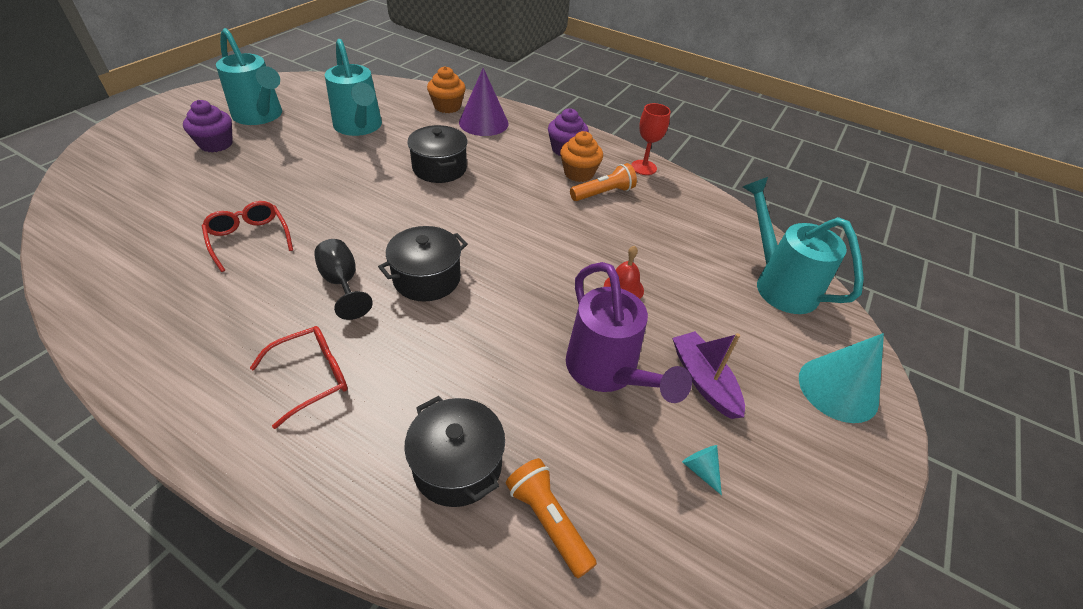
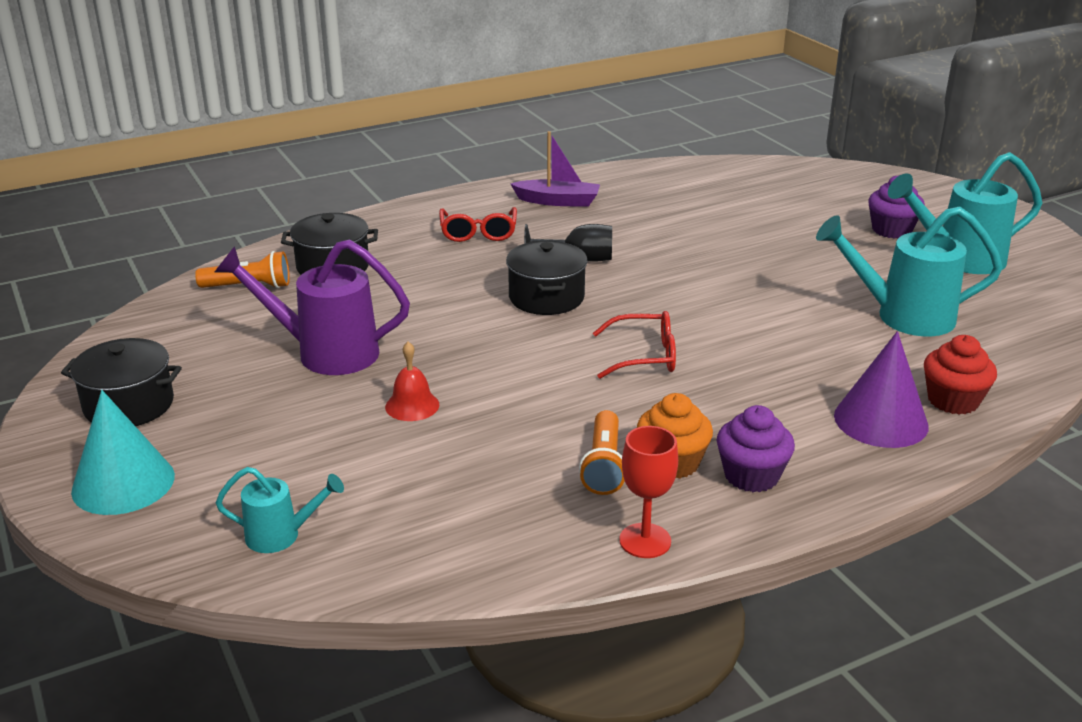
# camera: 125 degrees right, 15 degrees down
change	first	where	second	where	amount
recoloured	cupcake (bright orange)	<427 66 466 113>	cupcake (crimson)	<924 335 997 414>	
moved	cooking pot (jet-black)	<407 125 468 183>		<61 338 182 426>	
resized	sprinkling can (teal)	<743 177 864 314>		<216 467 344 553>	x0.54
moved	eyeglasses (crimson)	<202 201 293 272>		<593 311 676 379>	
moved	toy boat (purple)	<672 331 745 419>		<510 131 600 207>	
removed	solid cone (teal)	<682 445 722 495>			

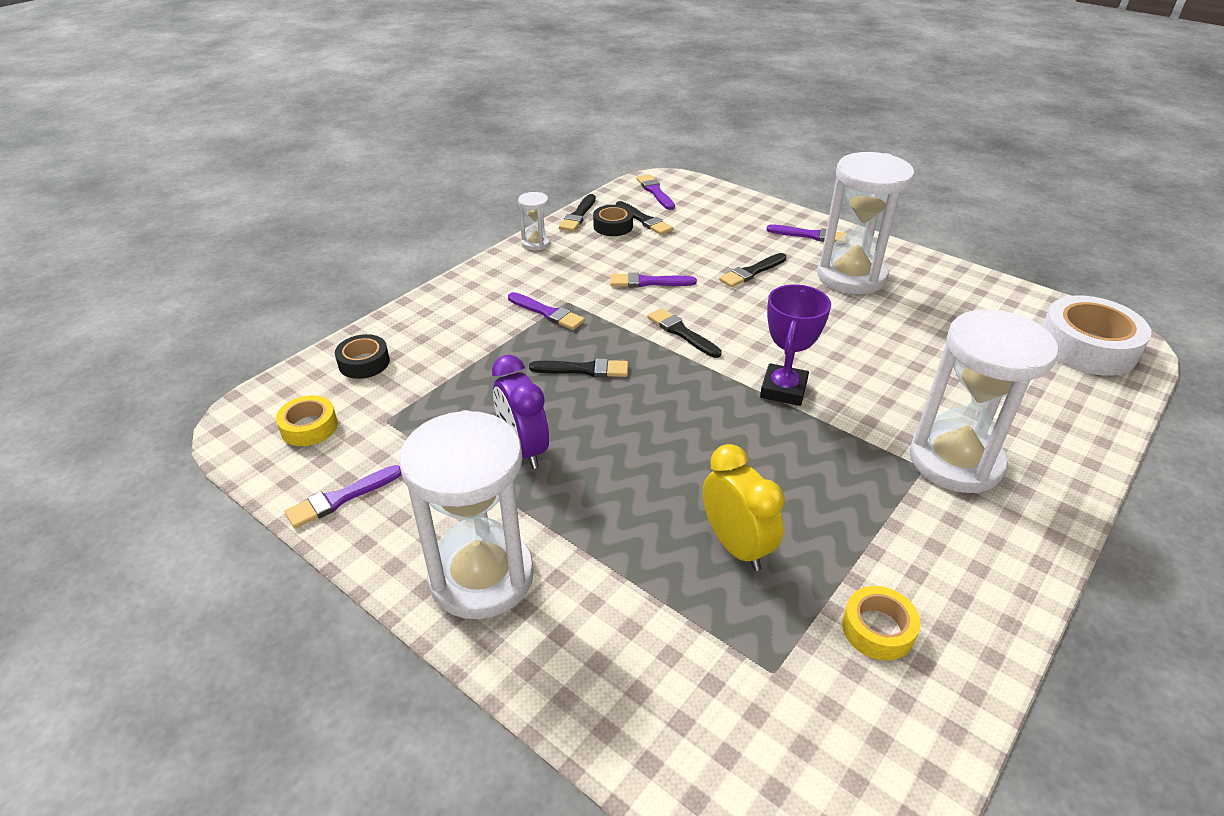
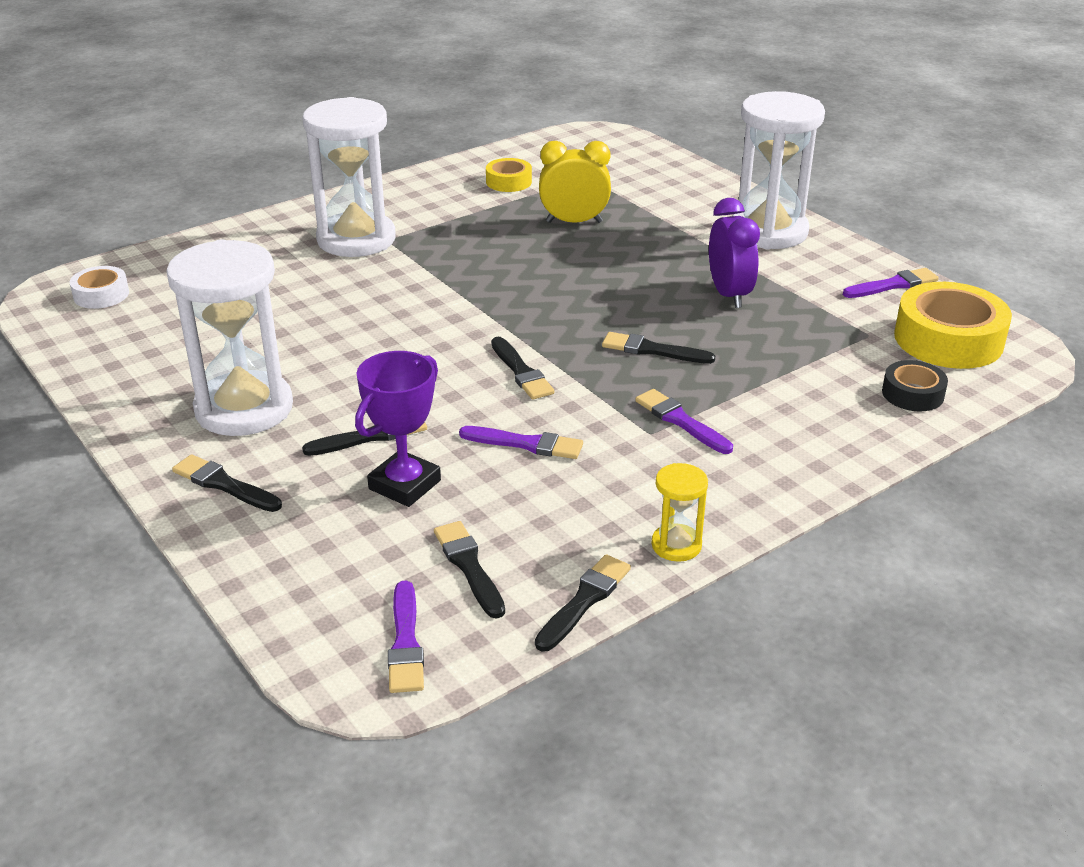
# camera: 165 degrees left, 5 degrees down
change	first	where	second	where	amount
recoloured	sandglass (pure white)	<518 192 551 251>	sandglass (golden)	<652 463 708 562>	
removed	tape (jet-black)	<593 205 633 236>			
recoloured	paintbrush (purple)	<766 224 847 243>	paintbrush (jet-black)	<172 454 282 512>	
moved	prize cup (purple)	<760 284 831 406>		<355 351 441 507>	
resized	tape (pure white)	<1042 296 1151 376>		<70 266 129 309>	x0.54
resized	tape (golden)	<276 395 338 446>		<894 282 1012 369>	x1.87
turned	clock (golden)	<703 444 784 571>		<539 141 611 223>	105 degrees clockwise

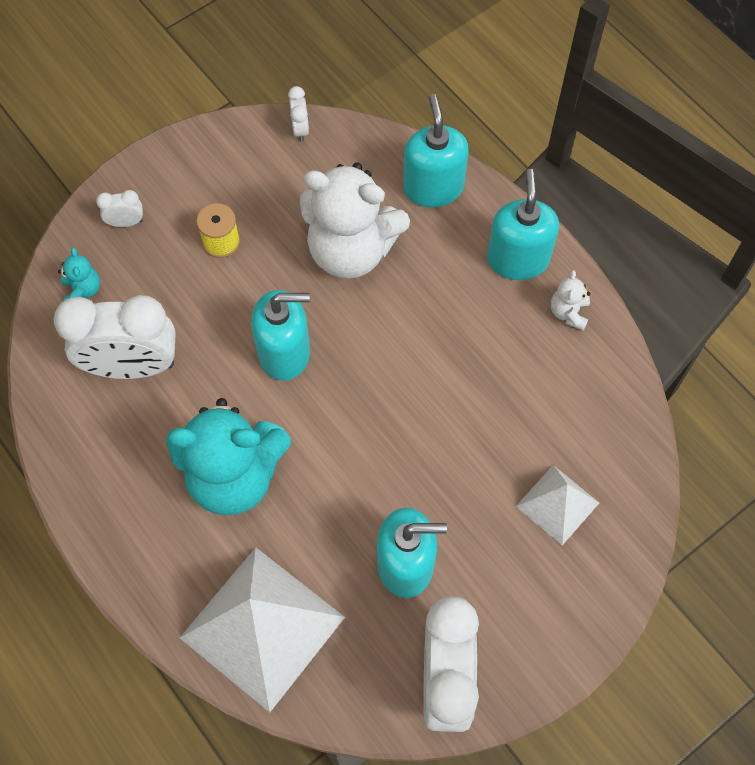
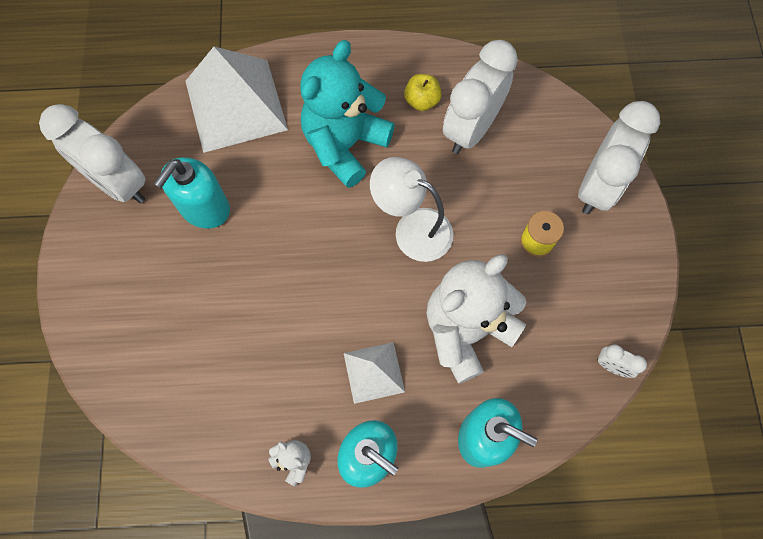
# camera: 125 degrees right, 5 degrees up
change	first	where	second	where	amount
resized	clock (pure white)	<96 190 143 227>		<578 101 660 215>	x2.37
removed	stuffed bear (teal)	<58 247 100 300>			
replaced	soap pump (teal)	<251 290 310 381>	reading lamp (pure white)	<370 157 453 262>	
moved	pyramid shape (pure white)	<516 465 599 545>		<344 342 405 404>	
added			toy apple (golden)	<404 74 442 111>	

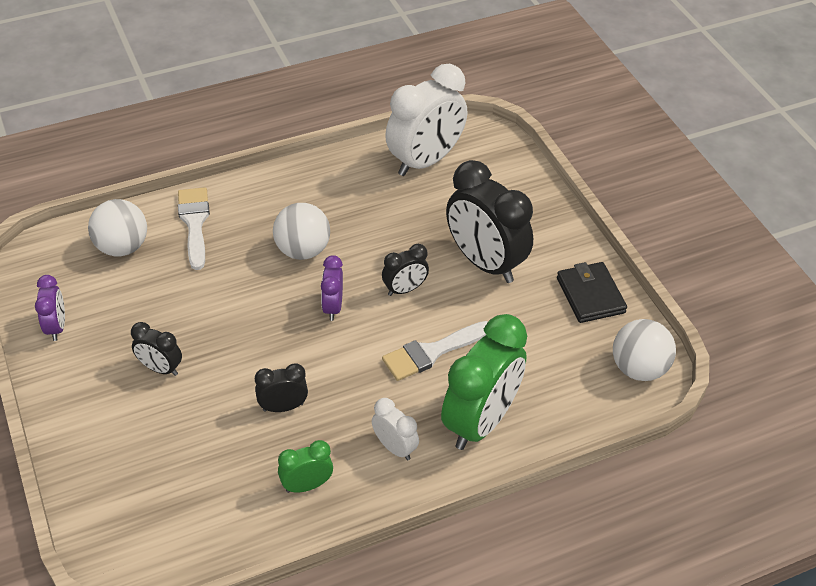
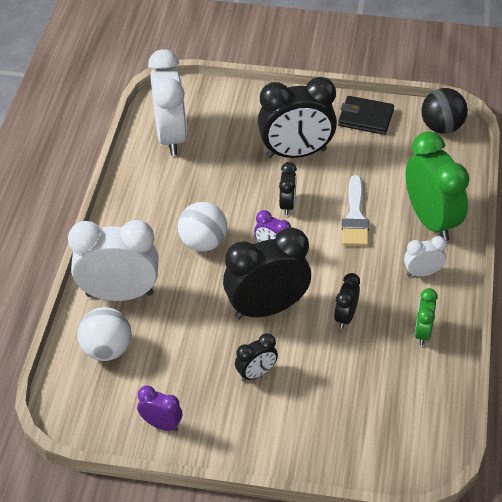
# camera: 55 degrees left, 0 degrees up
change	first	where	second	where	amount
replaced	paintbrush (pure white)	<178 187 210 270>	clock (pure white)	<68 220 159 301>	
recoloured	sphere (pure white)	<613 319 676 381>	sphere (jet-black)	<421 88 468 134>	
added			clock (jet-black)	<223 227 311 319>	

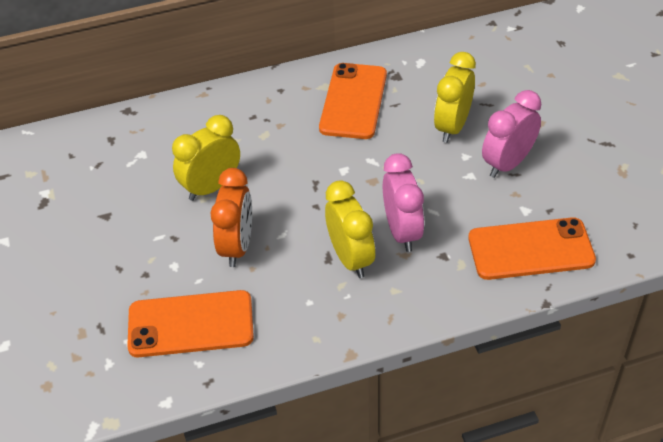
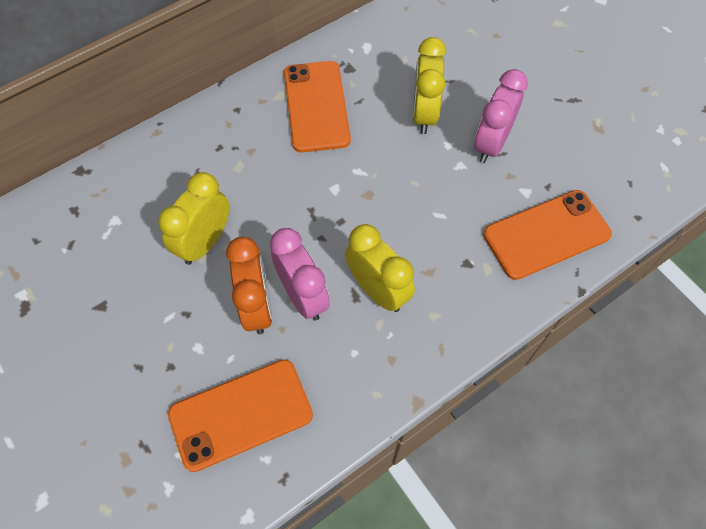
# camera: 20 degrees left, 15 degrees up
change	first	where	second	where	amount
moved	clock (rosy)	<383 153 424 252>		<270 228 330 321>	

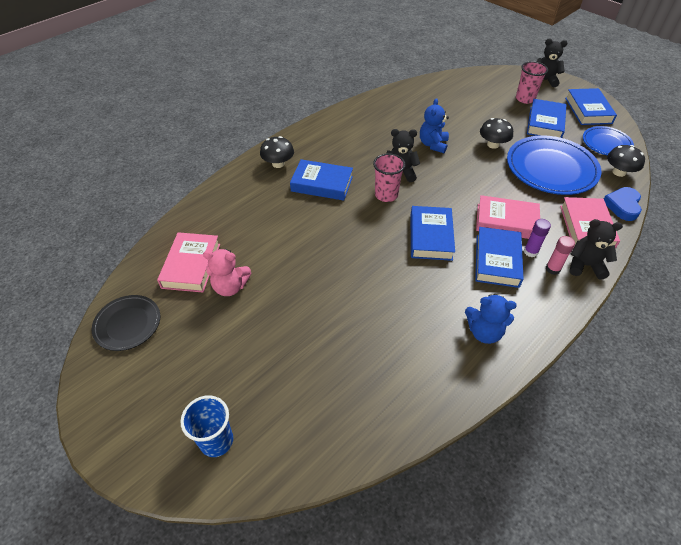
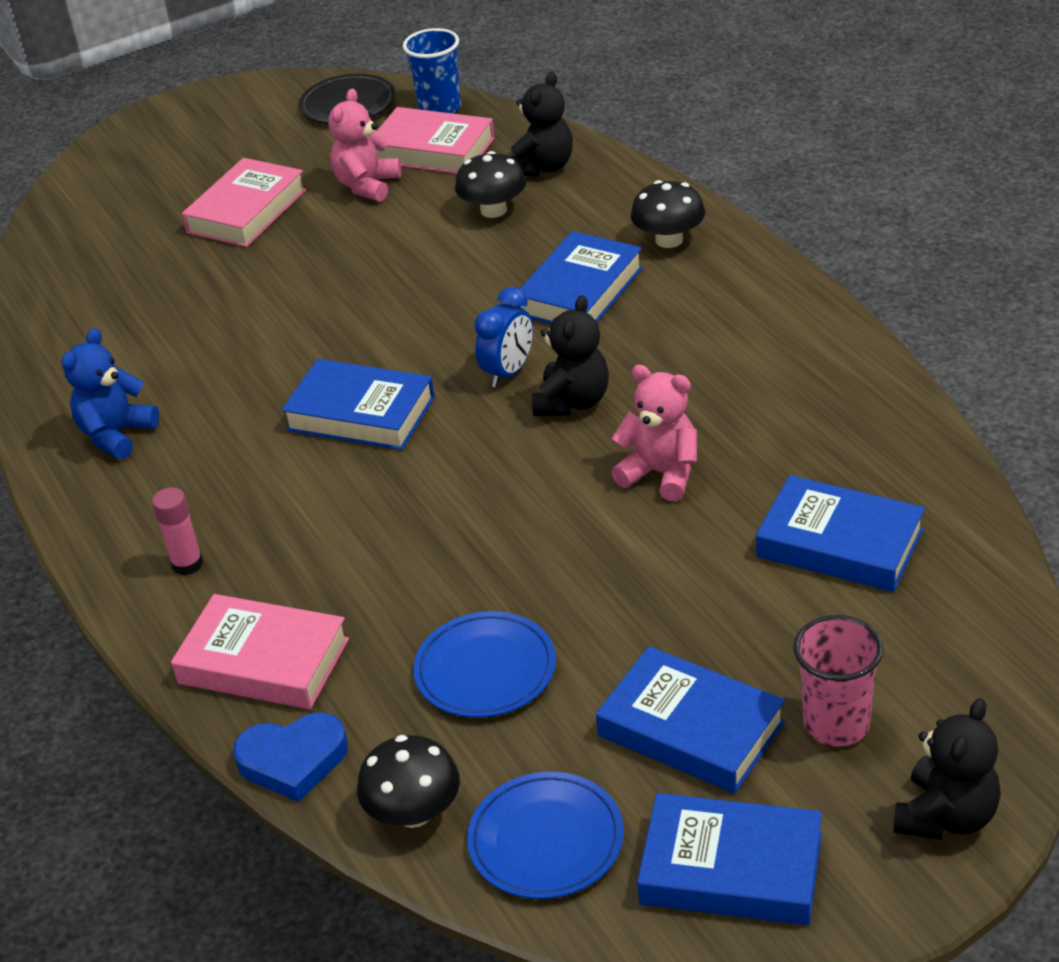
# camera: 110 degrees right, 10 degrees down
change	first	where	second	where	amount
recoloured	stuffed bear (cobalt)	<420 98 449 153>	stuffed bear (rosy)	<611 365 697 501>	
moved	toadstool (jet-black)	<480 118 513 149>		<455 151 526 218>	
resized	dinner plate (cobalt)	<507 135 601 195>		<413 611 556 718>	x0.56
replaced	tumbler (rosy)	<373 153 405 202>	clock (cobalt)	<474 287 533 388>	
turned	heart (cobalt)	<604 187 642 221>		<233 713 348 802>	135 degrees clockwise
moved	book (rosy)	<476 195 540 239>		<182 158 307 247>	
removed	glue (purple)	<524 219 551 257>			
moved	stuffed bear (jet-black)	<570 219 623 279>		<510 72 573 176>	
moved	book (cobalt)	<475 227 524 288>		<756 475 925 592>	
moved	tumbler (cobalt)	<180 395 233 457>		<403 28 461 114>	

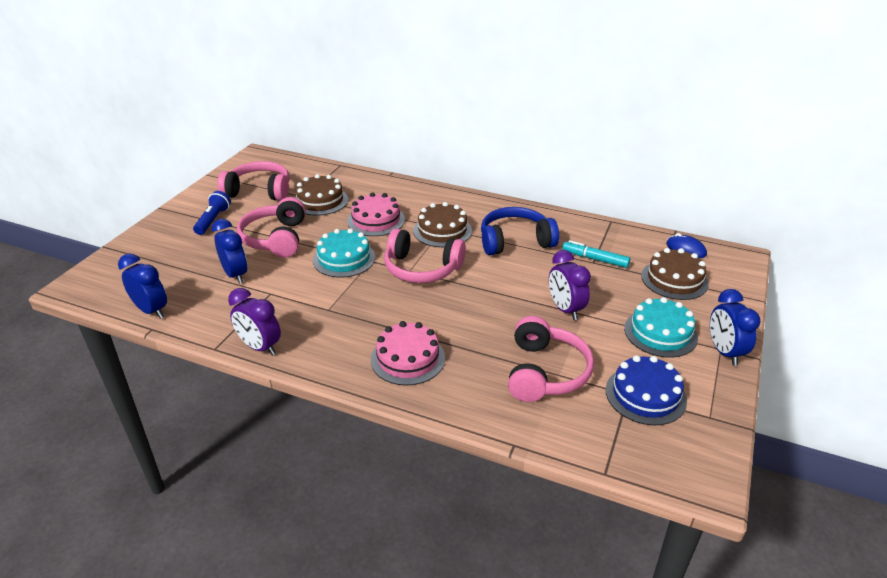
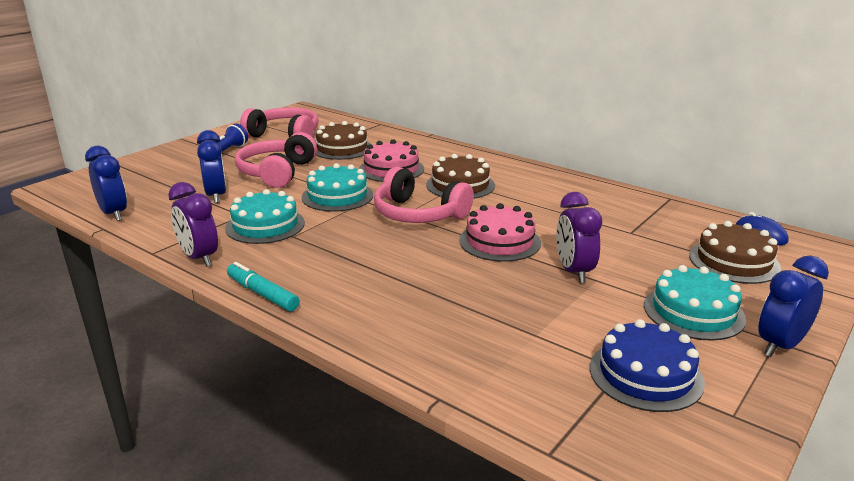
# camera: 15 degrees right, 10 degrees down
change	first	where	second	where	amount
removed	headset (cobalt)	<481 207 559 255>			
moved	marker (teal)	<562 240 630 268>		<227 262 300 312>	
turned	clock (cobalt)	<710 289 761 366>		<758 255 829 357>	45 degrees clockwise
removed	headset (rosy)	<508 316 594 402>			
moved	layer cake (rosy)	<371 321 445 386>		<459 203 541 262>	
added			layer cake (teal)	<225 189 305 244>	

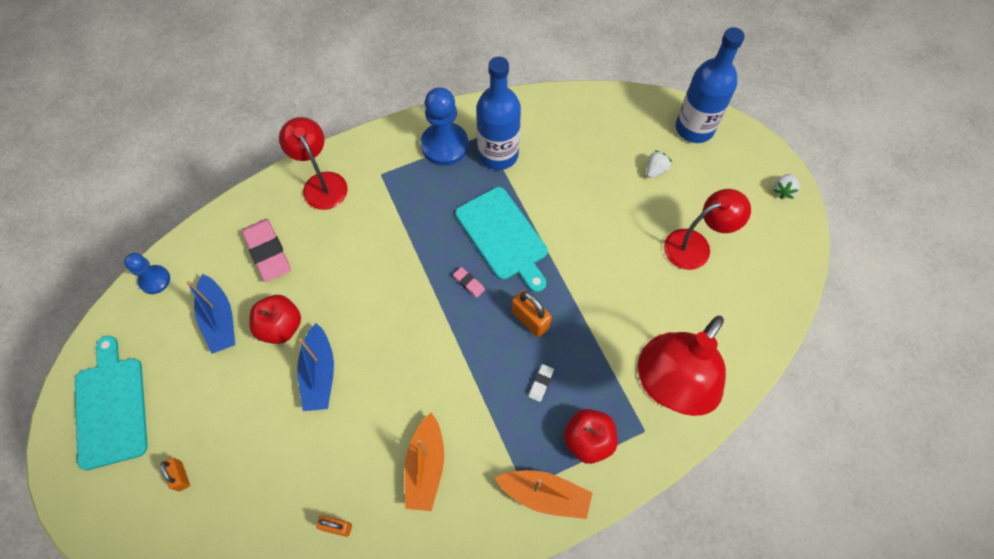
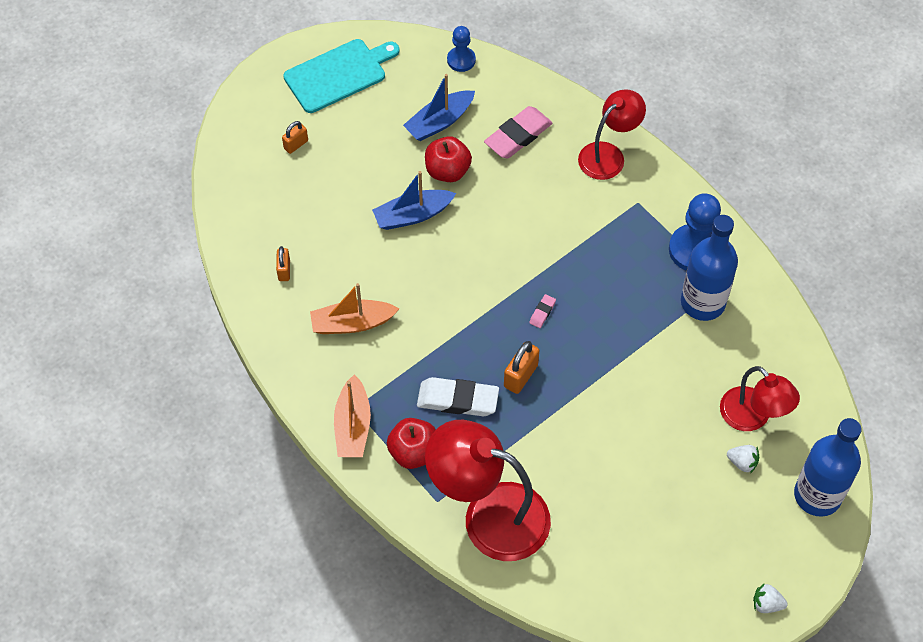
# camera: 75 degrees right, 5 degrees down
change	first	where	second	where	amount
removed	cutting board (teal)	<455 187 548 292>			
moved	reading lamp (crimson)	<664 189 751 270>		<720 366 800 431>	
resized	eraser (pure white)	<529 364 554 402>		<417 377 499 416>	x2.22

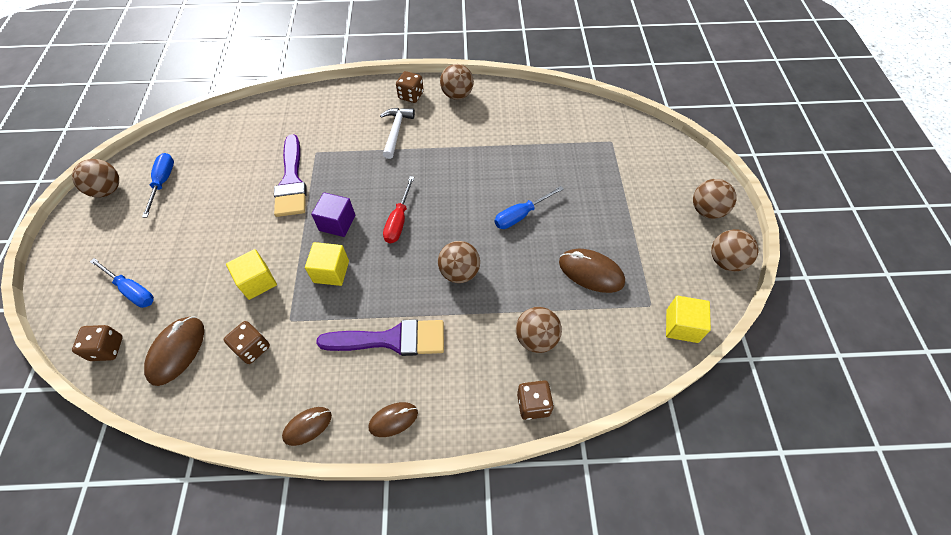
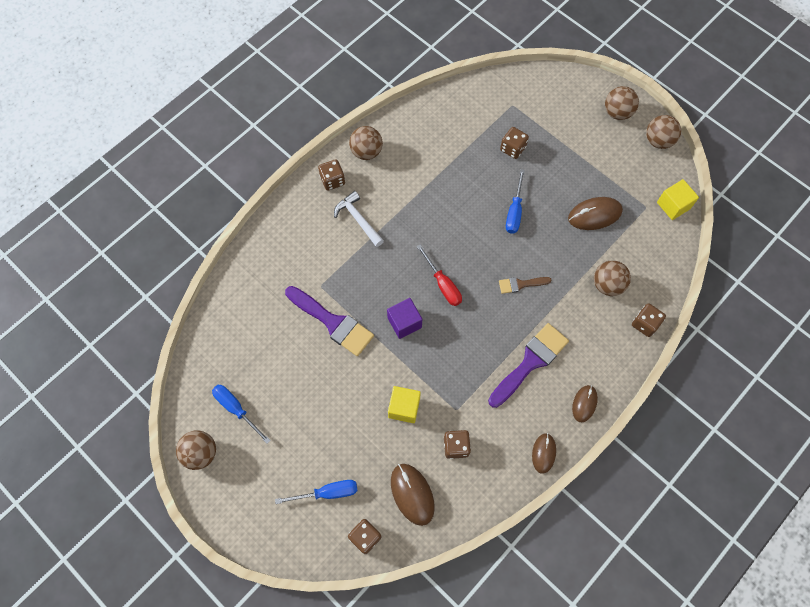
# camera: 45 degrees left, 10 degrees up
change	first	where	second	where	amount
replaced	sphere (brown)	<438 241 480 283>	paintbrush (brown)	<499 277 552 294>	
removed	block (golden)	<305 242 349 286>			
added			die (brown)	<500 127 529 159>	

